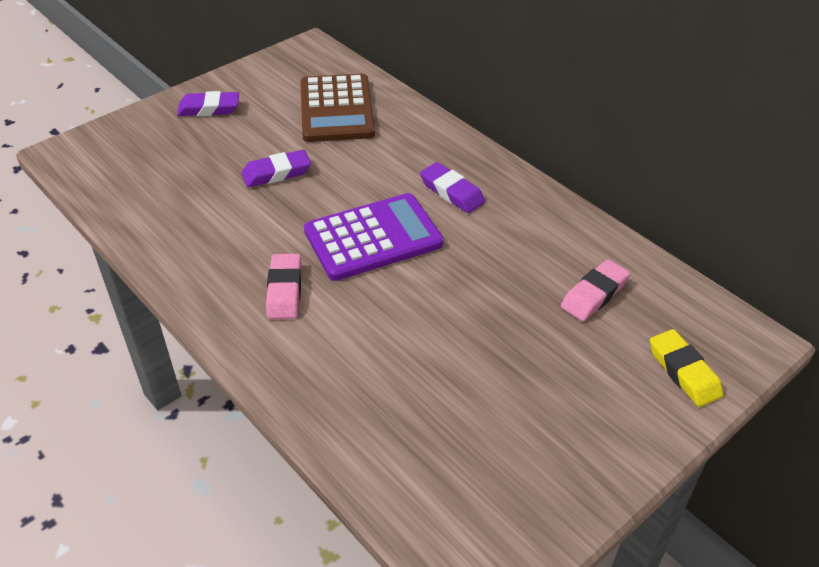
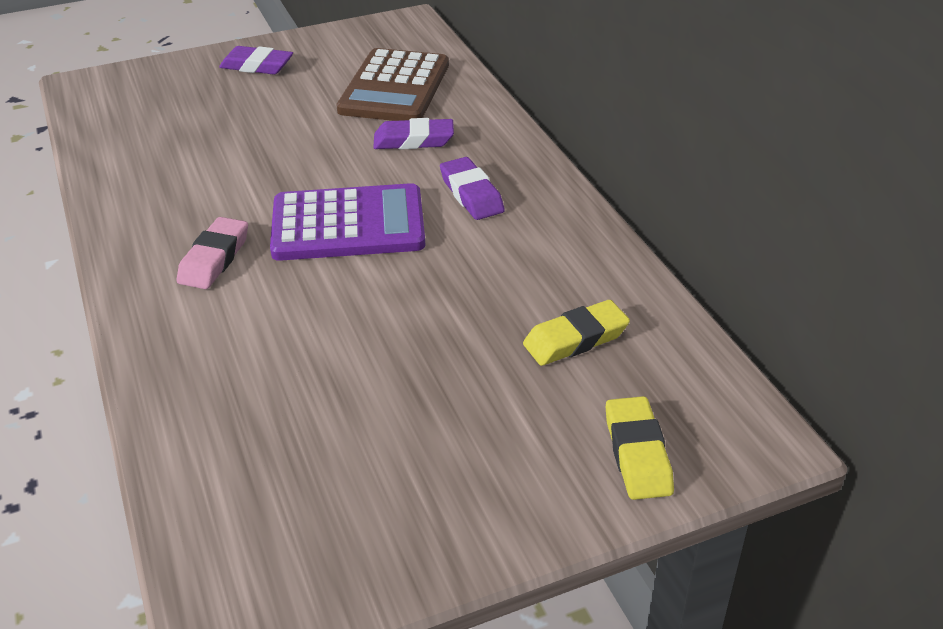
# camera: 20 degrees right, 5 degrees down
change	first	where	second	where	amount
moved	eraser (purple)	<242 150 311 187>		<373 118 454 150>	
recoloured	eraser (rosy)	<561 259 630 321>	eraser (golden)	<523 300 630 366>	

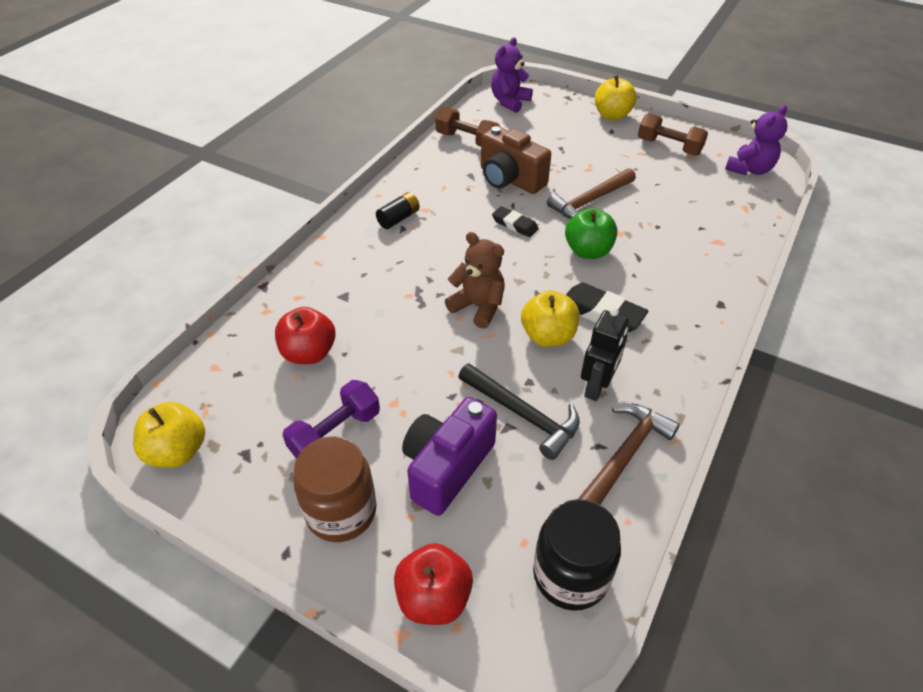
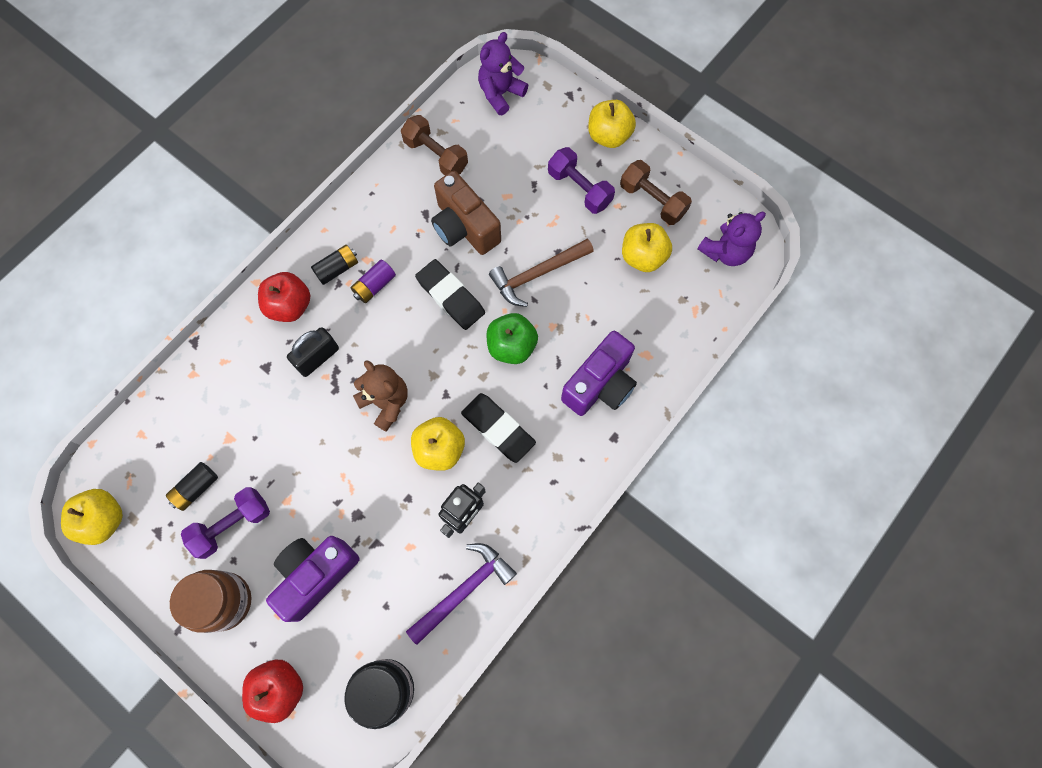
# camera: 10 degrees right, 25 degrees up
change	first	where	second	where	amount
resized	eraser (jet-black)	<492 206 539 237>		<415 259 485 330>	x1.58
moved	toy apple (crimson)	<275 307 336 364>		<258 272 310 322>	
removed	claw hammer (jet-black)	<458 363 580 460>			
recoloured	claw hammer (brown)	<578 404 680 505>	claw hammer (purple)	<406 543 517 645>	
added			dumbbell (purple)	<548 147 615 214>	
added			toy apple (golden)	<622 223 672 272>	
added			AA battery (purple)	<351 259 396 303>	
added			lock (jet-black)	<287 327 339 377>	
added			camera (purple)	<561 331 637 416>	
added			AA battery (jet-black)	<166 462 218 511>	

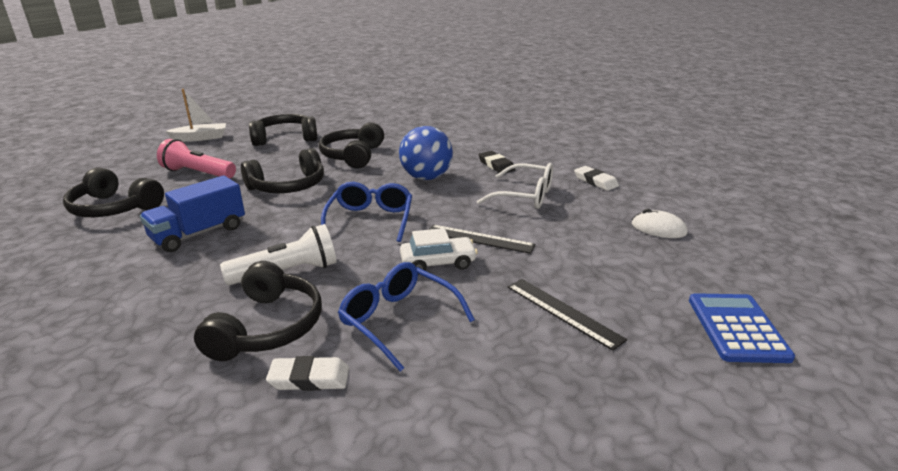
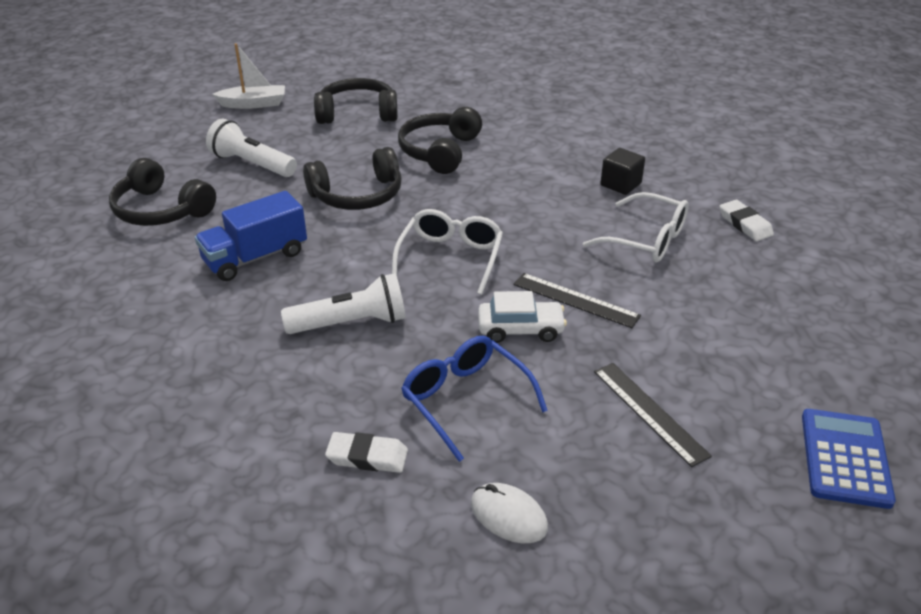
# camera: 10 degrees right, 10 degrees up
change	first	where	second	where	amount
removed	sphere (cobalt)	<399 126 453 180>			
recoloured	flashlight (rosy)	<157 139 236 179>	flashlight (pure white)	<206 119 297 177>	
replaced	eraser (jet-black)	<478 151 515 173>	block (jet-black)	<601 148 645 195>	
recoloured	eyeglasses (cobalt)	<321 182 412 242>	eyeglasses (pure white)	<392 209 503 295>	
moved	mouse (pure white)	<632 209 688 238>		<471 483 548 543>	
removed	headset (jet-black)	<194 261 322 361>			

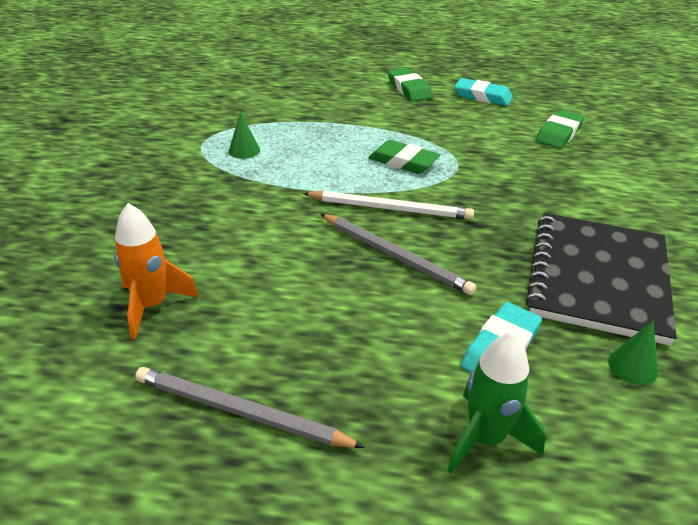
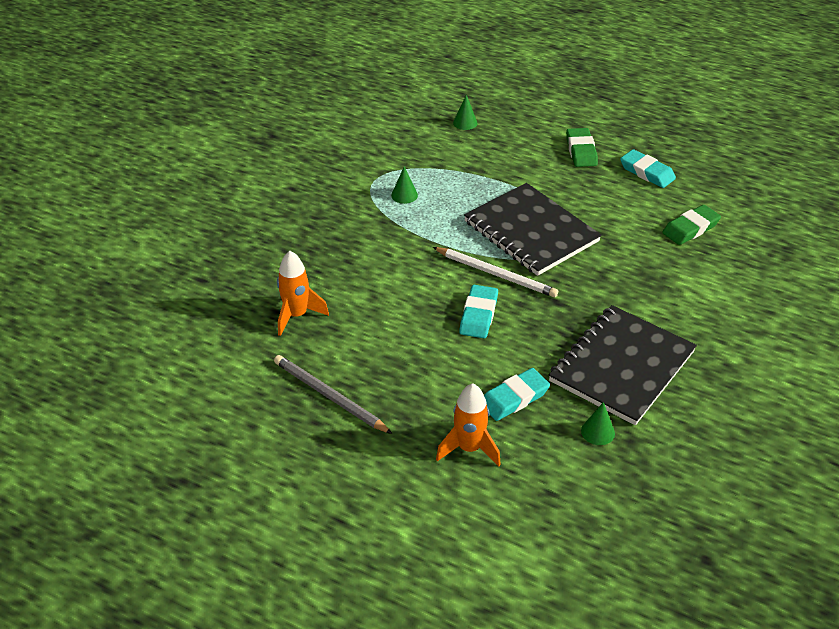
# camera: 20 degrees right, 5 degrees up
change	first	where	second	where	amount
replaced	eraser (green)	<368 140 440 174>	notebook (jet-black)	<464 183 602 276>	
replaced	wooden pencil (grey)	<321 214 477 295>	eraser (teal)	<459 285 498 338>	
recoloured	rocket (green)	<447 331 546 474>	rocket (bright orange)	<436 383 501 466>	
added			solid cone (green)	<453 95 477 130>	

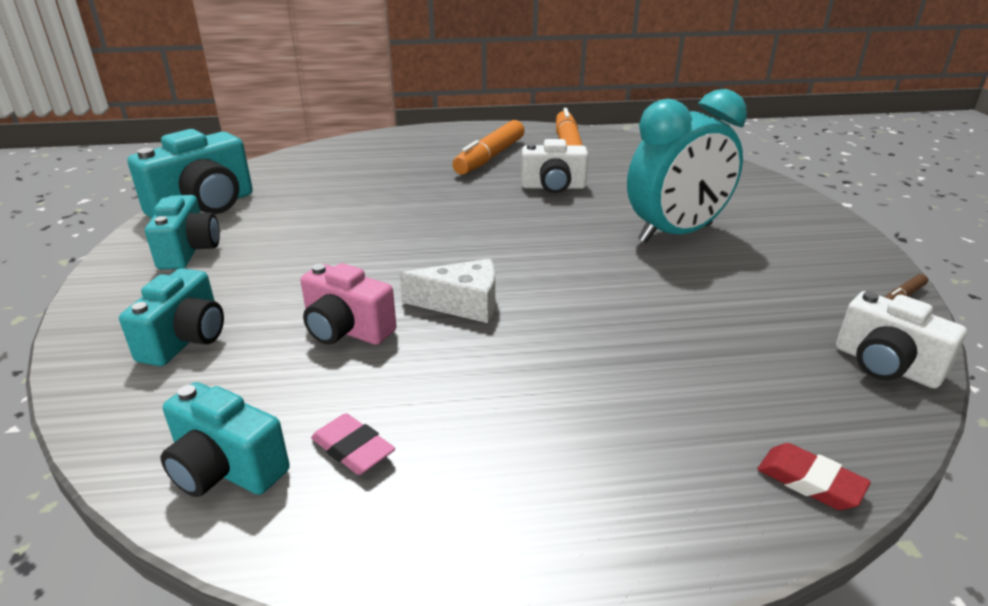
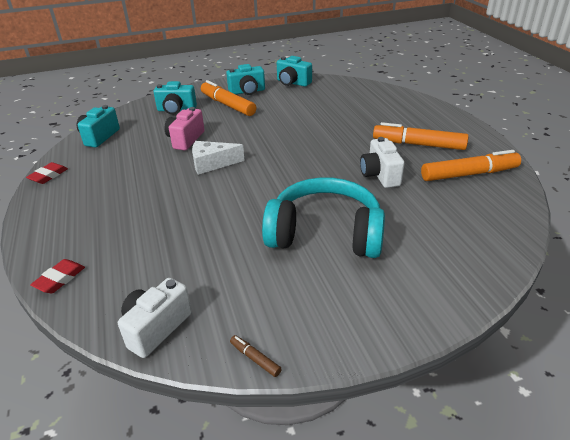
# camera: 80 degrees right, 5 degrees up
change	first	where	second	where	amount
replaced	clock (teal)	<627 89 747 243>	headset (teal)	<262 177 385 258>	
resized	camera (teal)	<127 129 253 219>		<277 56 312 87>	x0.66
turned	piece of cheese (pure white)	<400 259 495 323>		<192 141 245 175>	90 degrees clockwise
removed	eraser (rosy)	<311 413 395 475>			
added			marker (bright orange)	<201 80 256 116>	
added			eraser (crimson)	<26 162 68 184>	

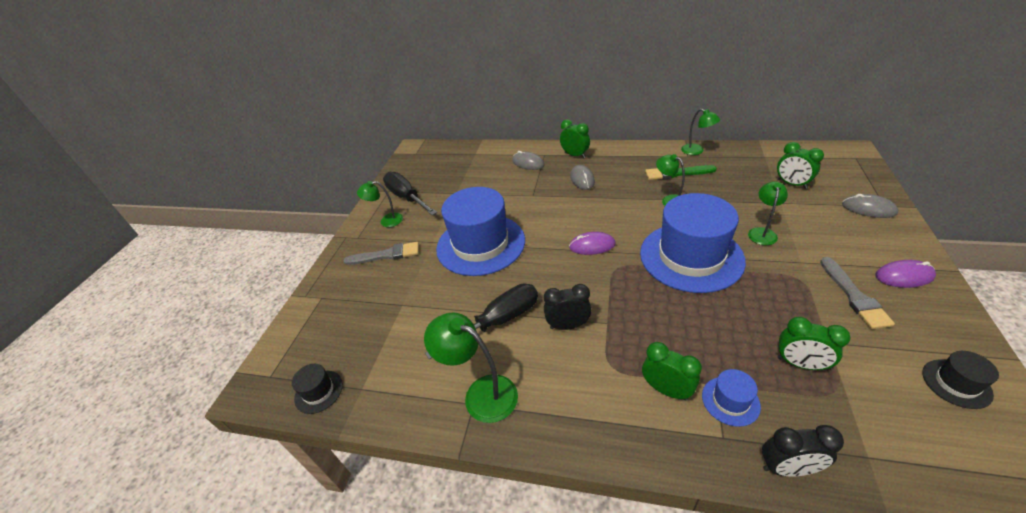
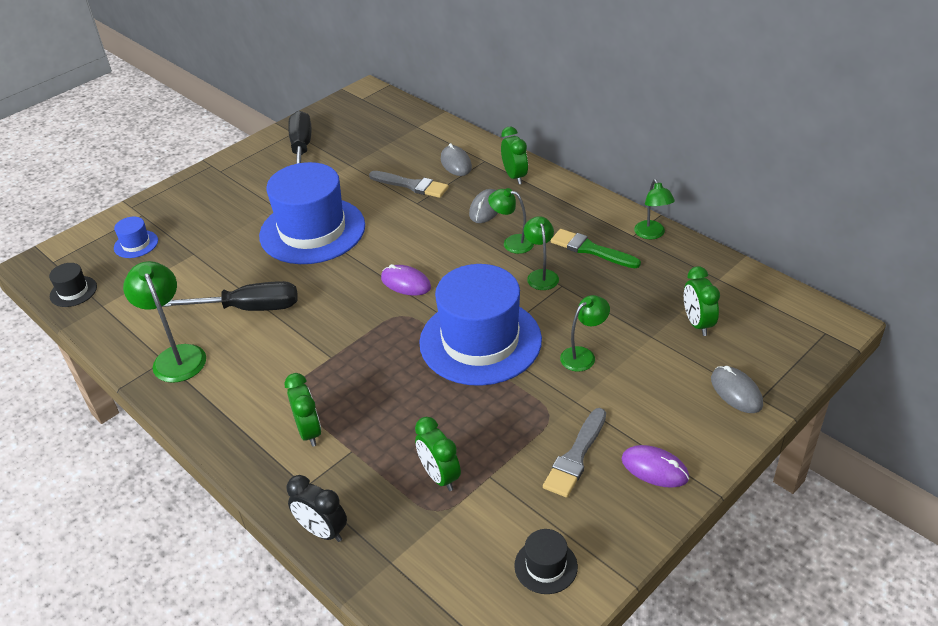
# camera: 30 degrees right, 0 degrees up
change	first	where	second	where	amount
moved	reading lamp (green)	<357 181 403 227>		<488 188 534 254>	
moved	paintbrush (grey)	<344 242 419 265>		<369 171 449 198>	
removed	clock (jet-black)	<544 284 591 330>			
moved	top hat (cobalt)	<702 369 761 427>		<114 217 158 258>	

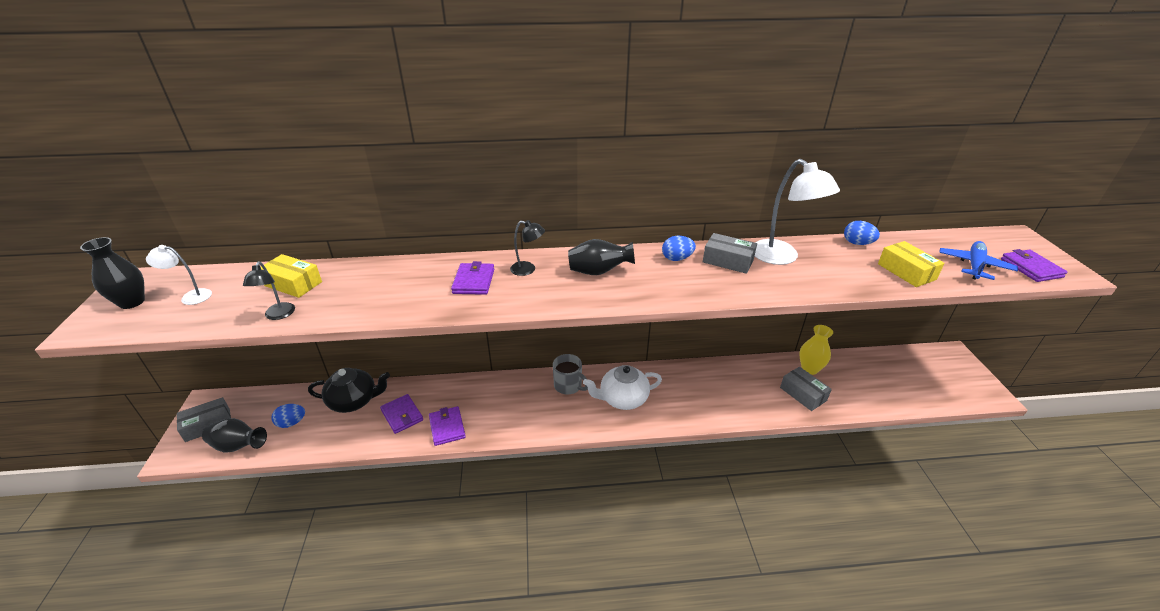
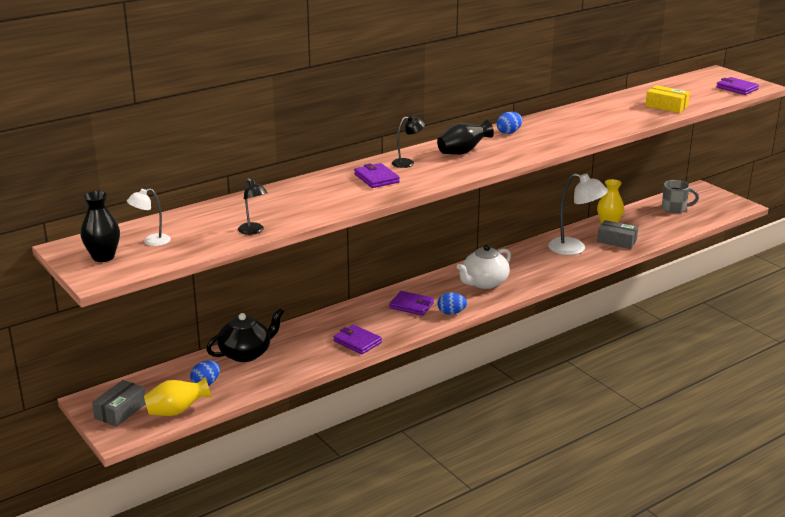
# camera: 30 degrees left, 10 degrees down
change	first	where	second	where	amount
moved	reading lamp (pure white)	<755 159 840 265>		<548 173 608 255>	
moved	egg (cobalt)	<844 221 880 245>		<438 292 467 314>	
removed	box (grey)	<703 233 757 274>			
removed	toy plane (cobalt)	<939 241 1018 280>			
removed	box (golden)	<261 254 322 298>			
moved	mug (grey)	<553 354 588 395>		<662 180 699 213>	
moved	card wallet (purple)	<380 394 423 434>		<389 291 434 316>	
recoloured	vase (jet-black)	<202 418 267 452>	vase (golden)	<144 376 211 416>	

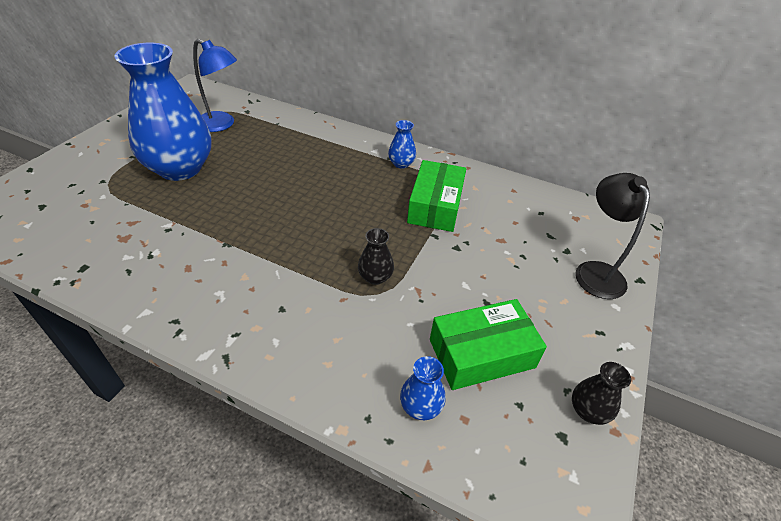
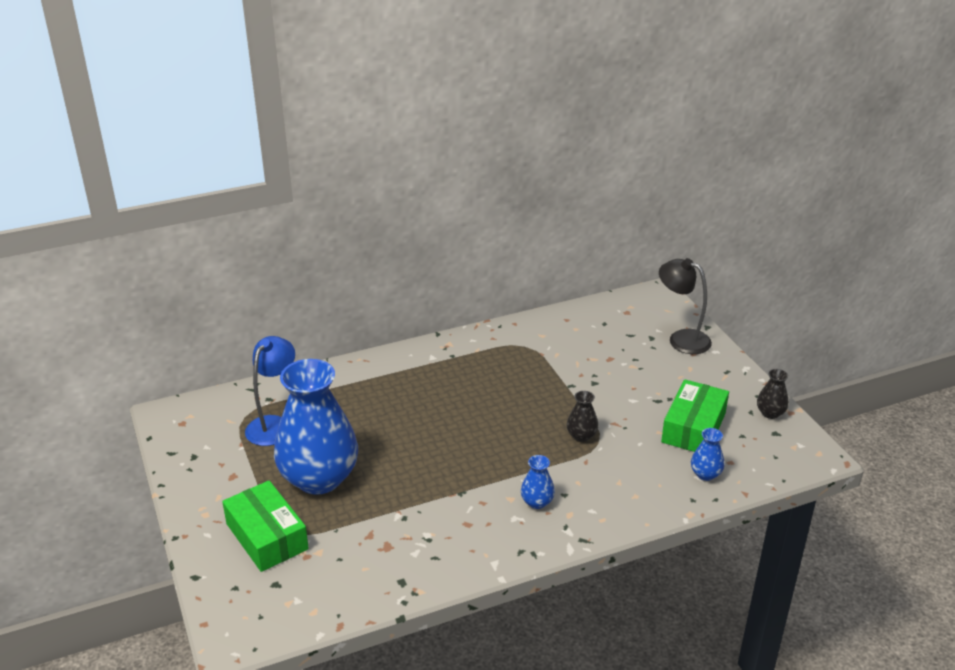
# camera: 45 degrees left, 10 degrees down
change	first	where	second	where	amount
turned	reading lamp (cobalt)	<193 39 237 132>		<245 336 295 446>	45 degrees counterclockwise
moved	vase (cobalt)	<388 120 416 169>		<521 455 555 509>	
moved	box (green)	<407 160 466 232>		<222 480 309 572>	

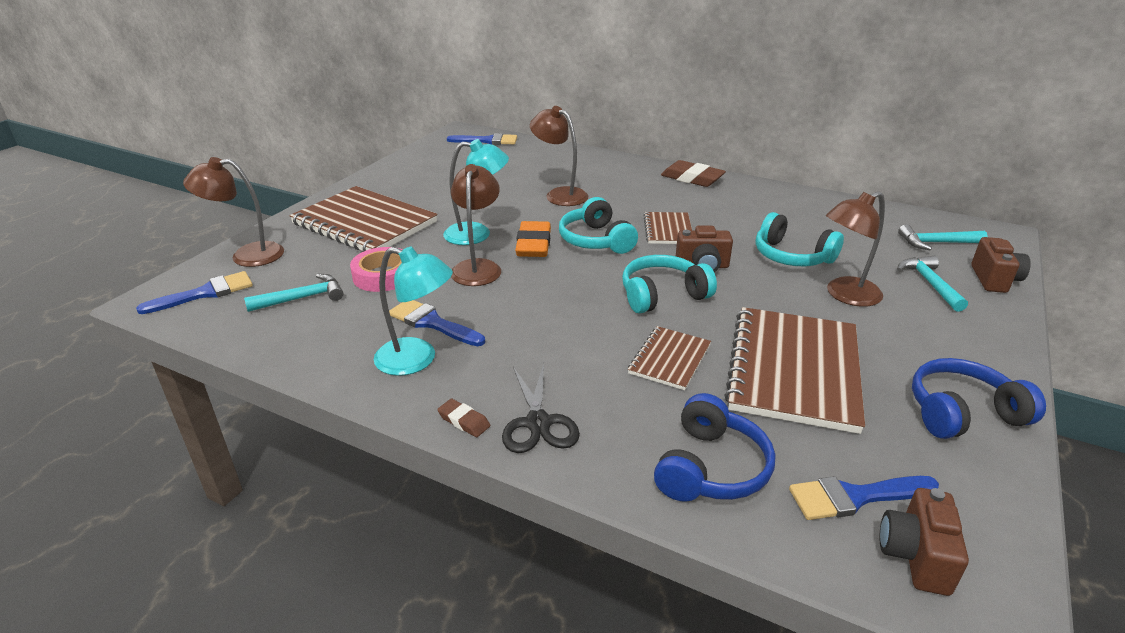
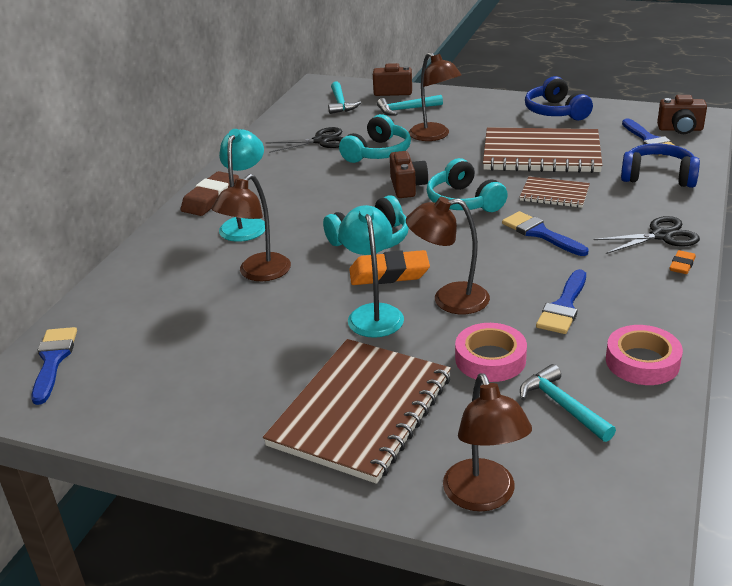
# camera: 95 degrees left, 0 degrees up
change	first	where	second	where	amount
removed	notebook (brown)	<643 212 692 244>			
moved	reading lamp (teal)	<374 247 453 376>		<219 129 265 242>	
moved	paintbrush (cobalt)	<136 271 253 314>		<502 211 589 256>	
recoloured	eraser (brown)	<437 399 490 437>	eraser (bright orange)	<669 250 696 274>	
added			pair of scissors (jet-black)	<266 127 344 153>	
added			tape (rosy)	<606 325 683 385>	

